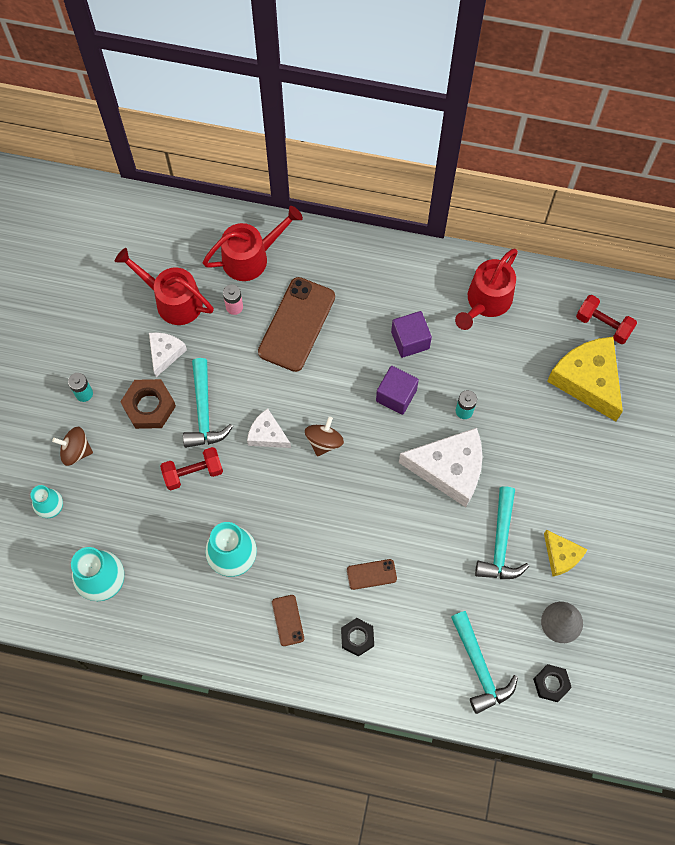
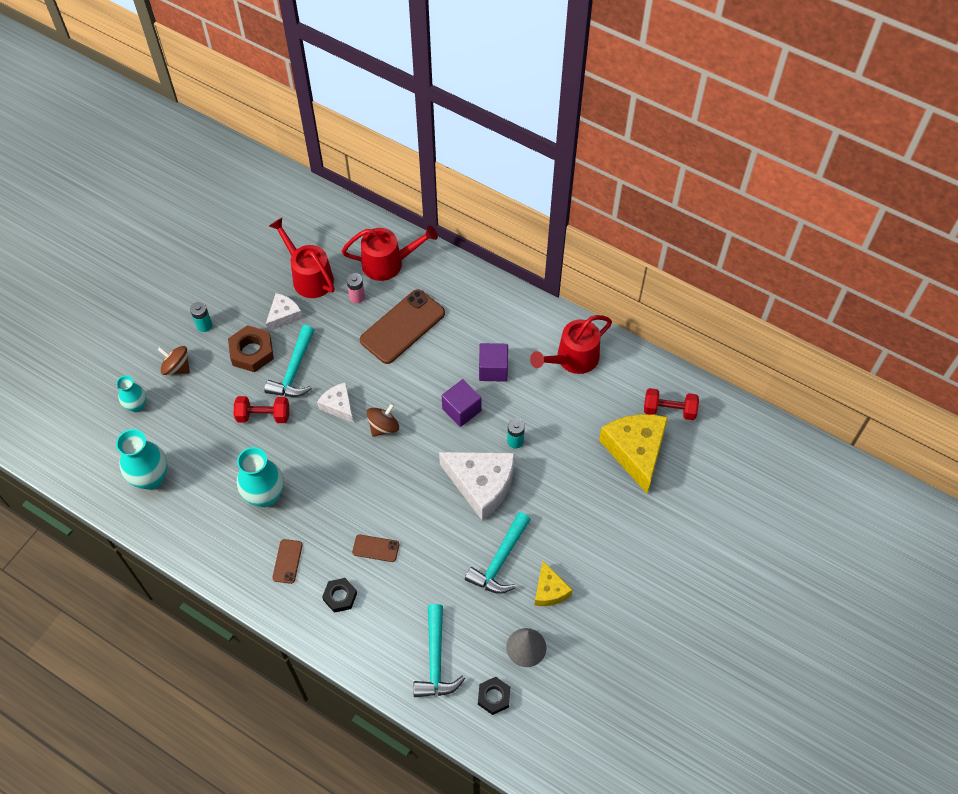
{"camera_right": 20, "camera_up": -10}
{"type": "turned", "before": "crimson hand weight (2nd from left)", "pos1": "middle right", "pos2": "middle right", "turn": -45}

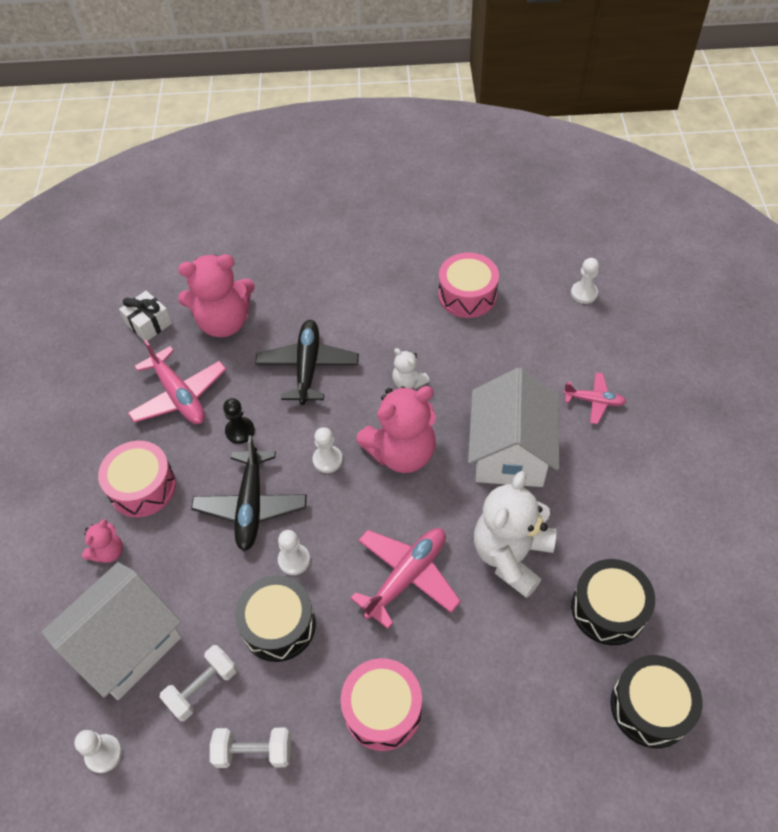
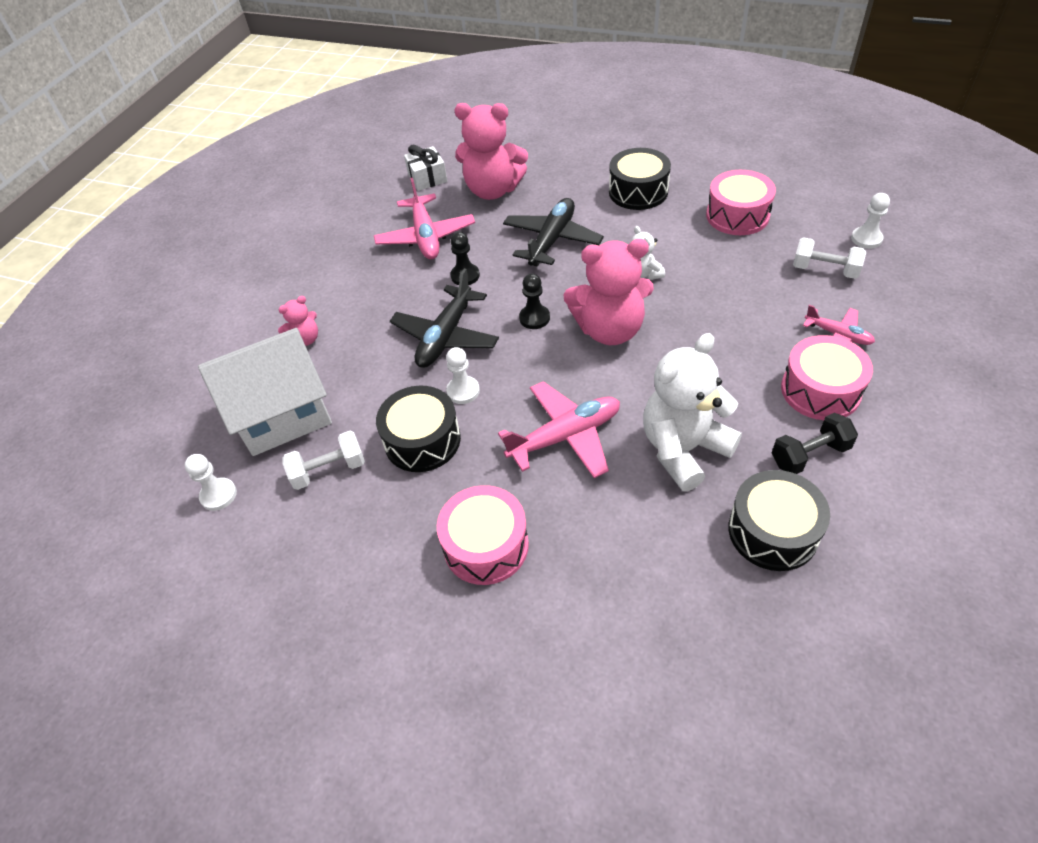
{"camera_right": 25, "camera_up": -5}
{"type": "removed", "before": "white cottage (2nd from left)", "pos1": "centre"}
{"type": "recoloured", "before": "white pawn (3rd from left)", "after": "ebony pawn (2nd from left)", "pos1": "centre", "pos2": "centre"}
{"type": "moved", "before": "rose-pink toy drum (1st from left in the first image)", "after": "rose-pink toy drum (3rd from left)", "pos1": "middle left", "pos2": "middle right"}
{"type": "moved", "before": "ebony toy drum (3rd from left in the first image)", "after": "ebony toy drum (2nd from left)", "pos1": "bottom right", "pos2": "top centre"}
{"type": "moved", "before": "white hand weight (2nd from left)", "pos1": "bottom left", "pos2": "top right"}
{"type": "added", "after": "ebony hand weight", "pos2": "middle right"}

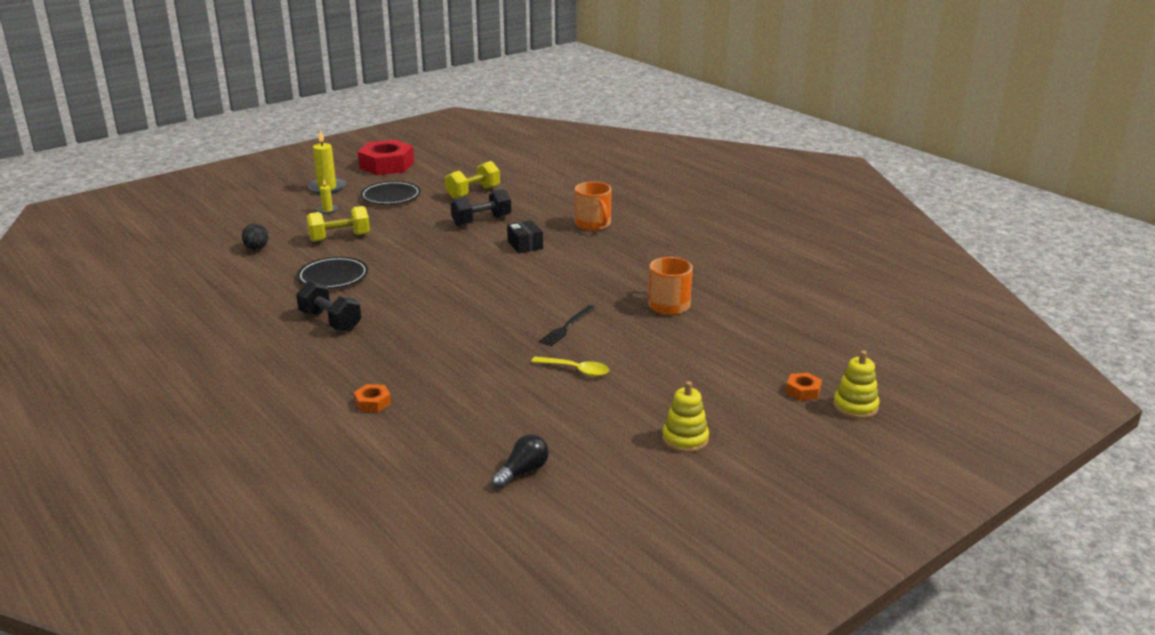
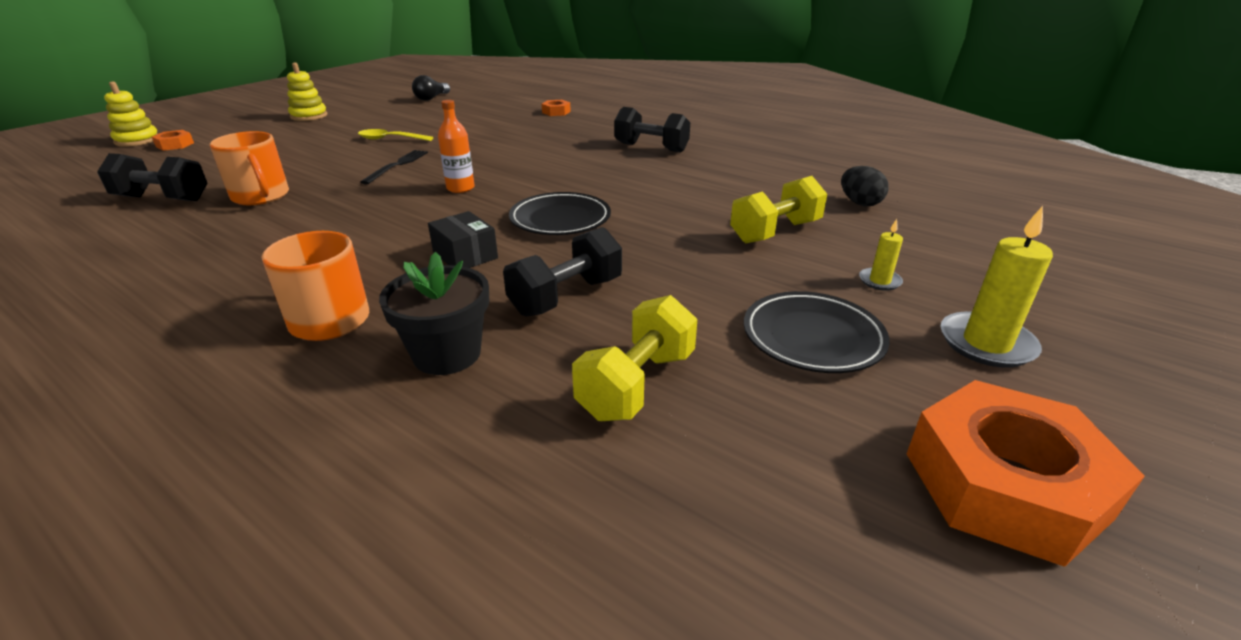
{"camera_right": 165, "camera_up": 5}
{"type": "recoloured", "before": "crimson nut", "after": "orange nut (3rd from left)", "pos1": "top centre", "pos2": "bottom right"}
{"type": "moved", "before": "ebony plate (1st from left)", "pos1": "middle left", "pos2": "top centre"}
{"type": "added", "after": "orange bottle", "pos2": "top centre"}
{"type": "added", "after": "ebony hand weight (1st from left)", "pos2": "top left"}
{"type": "added", "after": "ebony flower pot", "pos2": "centre"}

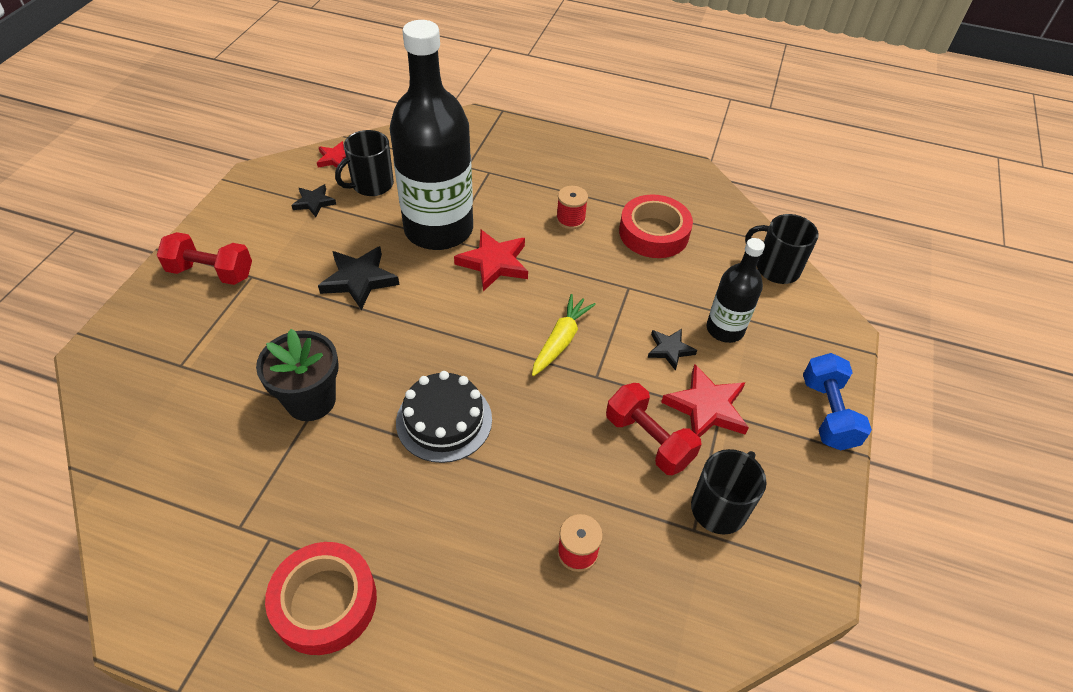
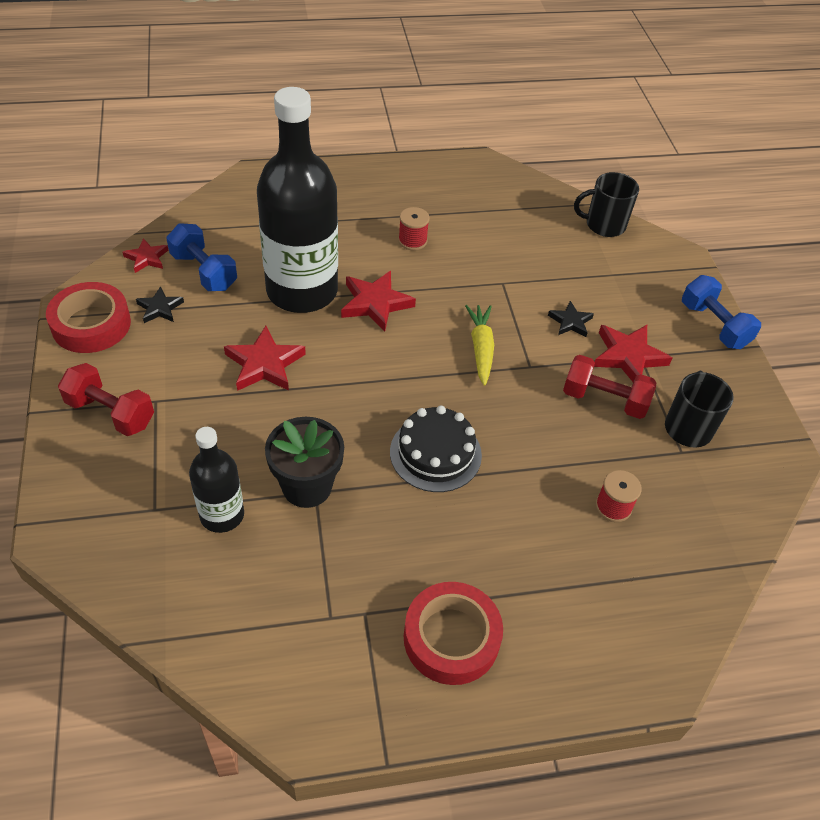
{"camera_right": -30, "camera_up": 0}
{"type": "replaced", "before": "ebony coffee mug (1st from left)", "after": "blue hand weight (1st from left)", "pos1": "top centre", "pos2": "top left"}
{"type": "moved", "before": "crimson sticky tape (2nd from left in the first image)", "after": "crimson sticky tape (1st from left)", "pos1": "top centre", "pos2": "middle left"}
{"type": "turned", "before": "crimson hand weight (1st from left)", "pos1": "middle left", "pos2": "middle left", "turn": 45}
{"type": "moved", "before": "ebony bottle (2nd from left in the first image)", "after": "ebony bottle (1st from left)", "pos1": "middle right", "pos2": "middle left"}
{"type": "recoloured", "before": "ebony star (2nd from left)", "after": "crimson star (2nd from left)", "pos1": "centre", "pos2": "middle left"}

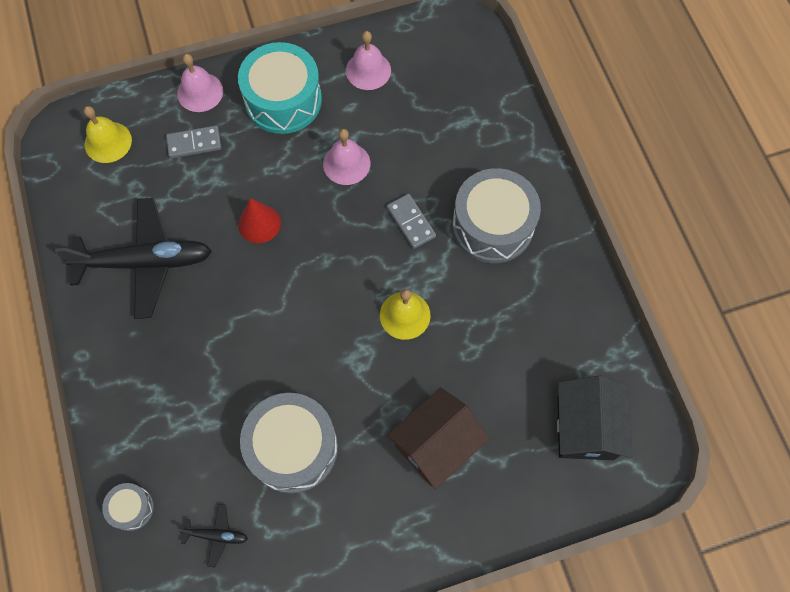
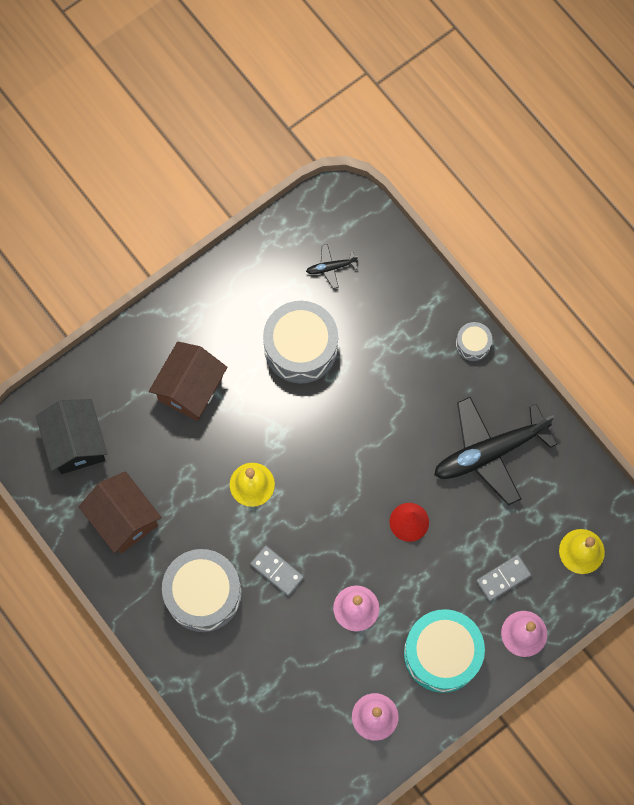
{"camera_right": 160, "camera_up": 5}
{"type": "moved", "before": "ash-grey toy drum (1st from left in the first image)", "after": "ash-grey toy drum (3rd from left)", "pos1": "bottom left", "pos2": "middle right"}
{"type": "added", "after": "dark brown cottage (1st from left)", "pos2": "middle left"}

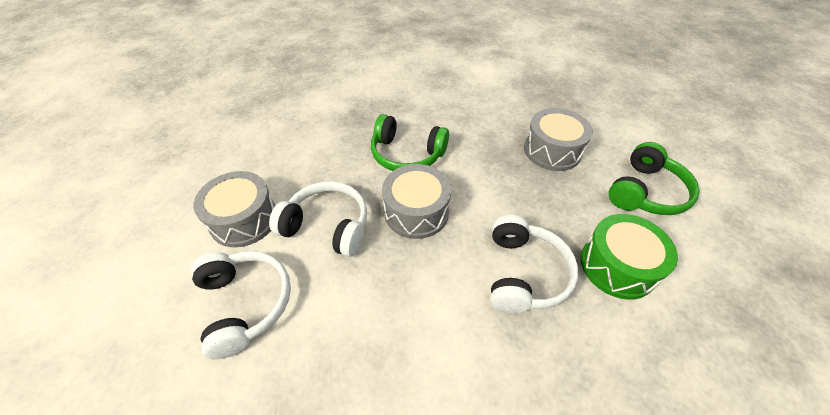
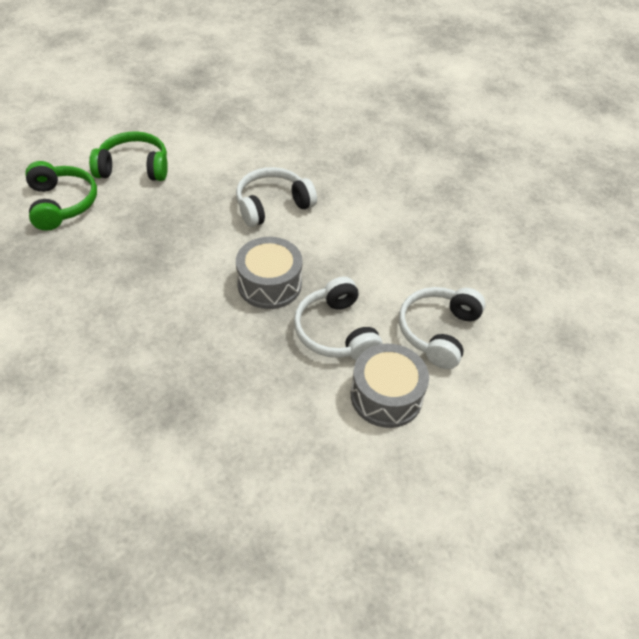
{"camera_right": -130, "camera_up": 0}
{"type": "removed", "before": "ash-grey toy drum (3rd from left)", "pos1": "middle right"}
{"type": "moved", "before": "green headset (1st from left)", "pos1": "centre", "pos2": "top left"}
{"type": "removed", "before": "green toy drum", "pos1": "middle right"}

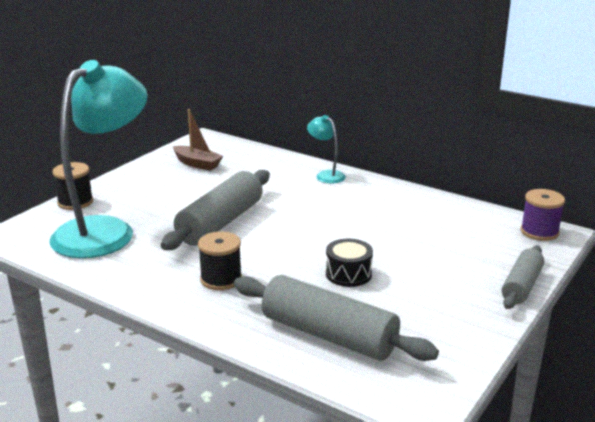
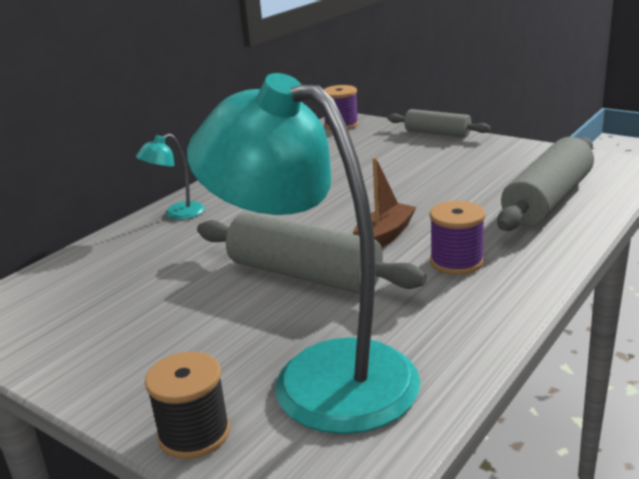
{"camera_right": -85, "camera_up": 0}
{"type": "moved", "before": "dark brown boat", "pos1": "top left", "pos2": "centre"}
{"type": "recoloured", "before": "ebony spool (2nd from left)", "after": "royal purple spool (2nd from left)", "pos1": "centre", "pos2": "middle right"}
{"type": "removed", "before": "ebony toy drum", "pos1": "centre"}

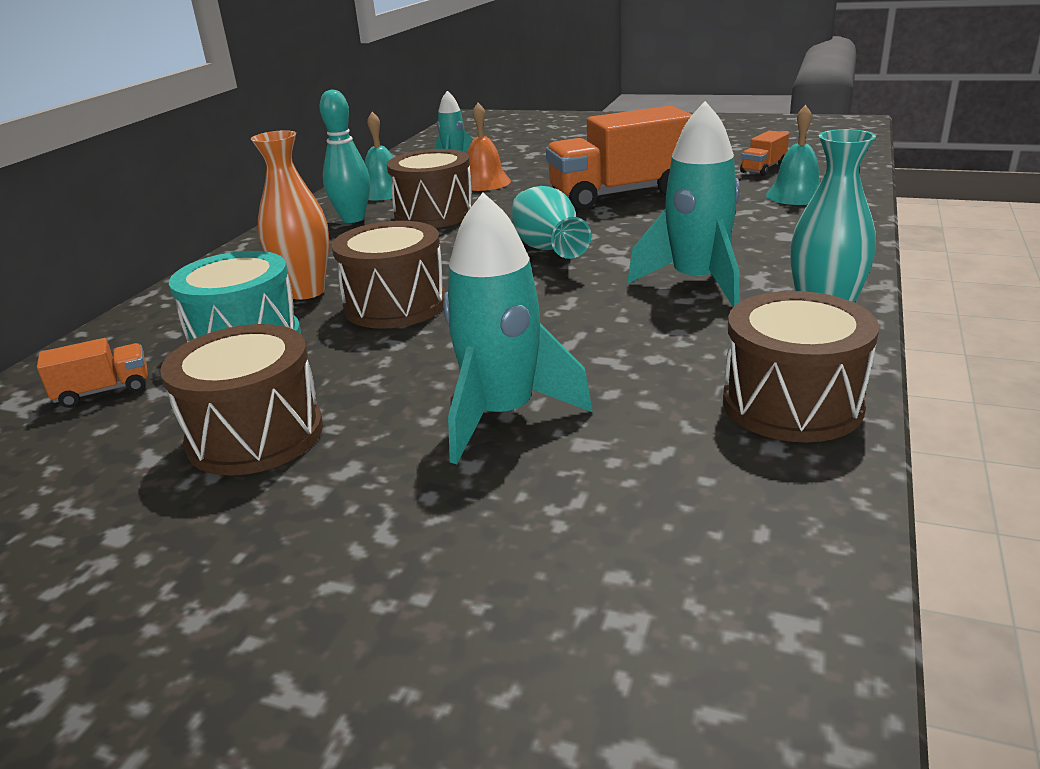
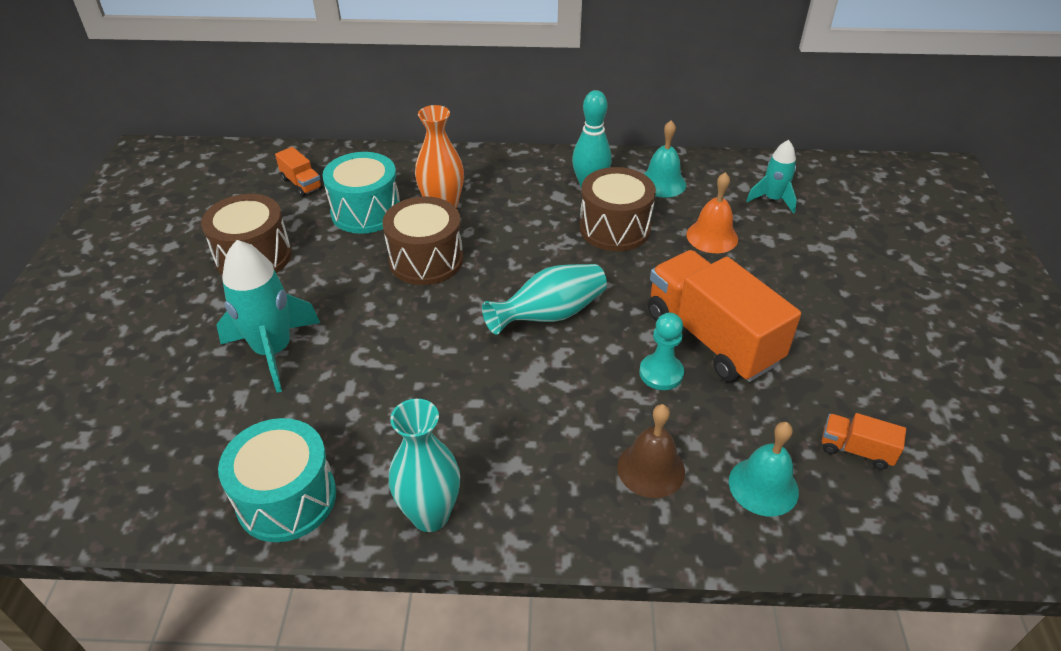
{"camera_right": 70, "camera_up": 15}
{"type": "removed", "before": "turquoise spaceship (3rd from left)", "pos1": "top centre"}
{"type": "recoloured", "before": "dark brown toy drum (4th from left)", "after": "turquoise toy drum (1st from left)", "pos1": "middle right", "pos2": "bottom left"}
{"type": "added", "after": "turquoise pawn", "pos2": "centre"}
{"type": "added", "after": "dark brown school bell", "pos2": "bottom centre"}

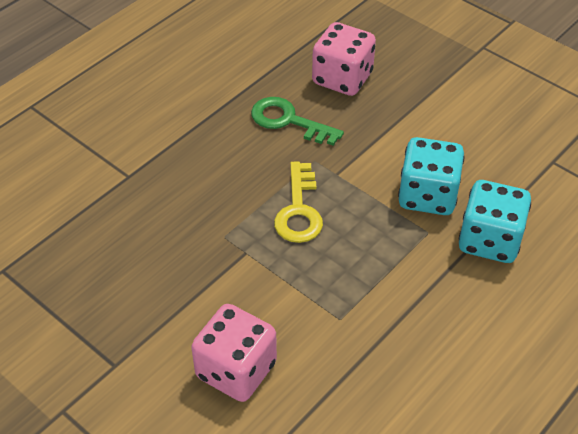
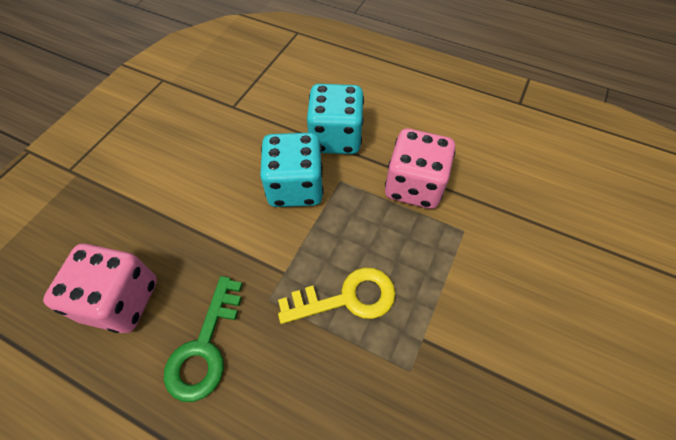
{"camera_right": -105, "camera_up": 10}
{"type": "moved", "before": "rose-pink game die (1st from left in the first image)", "after": "rose-pink game die (2nd from left)", "pos1": "bottom centre", "pos2": "centre"}

